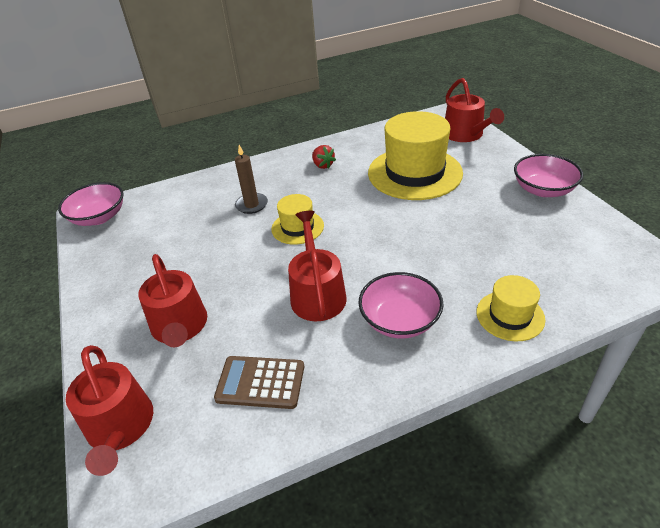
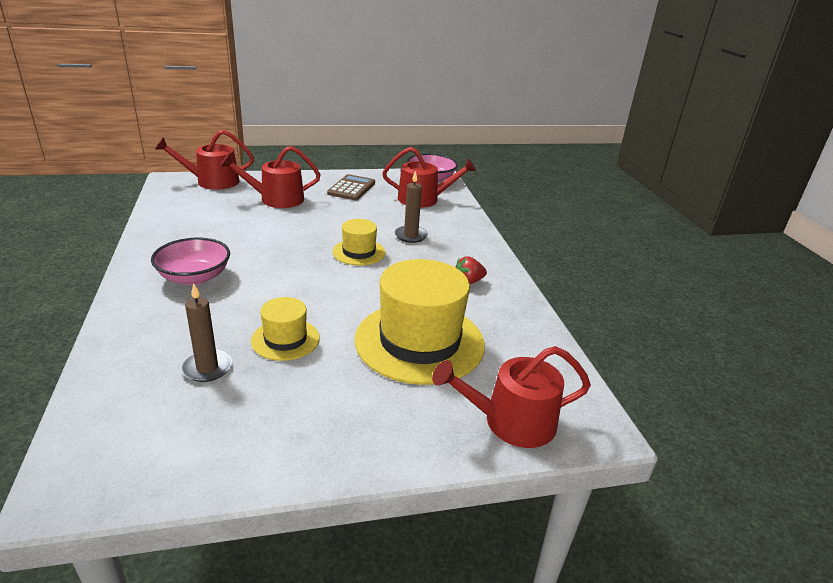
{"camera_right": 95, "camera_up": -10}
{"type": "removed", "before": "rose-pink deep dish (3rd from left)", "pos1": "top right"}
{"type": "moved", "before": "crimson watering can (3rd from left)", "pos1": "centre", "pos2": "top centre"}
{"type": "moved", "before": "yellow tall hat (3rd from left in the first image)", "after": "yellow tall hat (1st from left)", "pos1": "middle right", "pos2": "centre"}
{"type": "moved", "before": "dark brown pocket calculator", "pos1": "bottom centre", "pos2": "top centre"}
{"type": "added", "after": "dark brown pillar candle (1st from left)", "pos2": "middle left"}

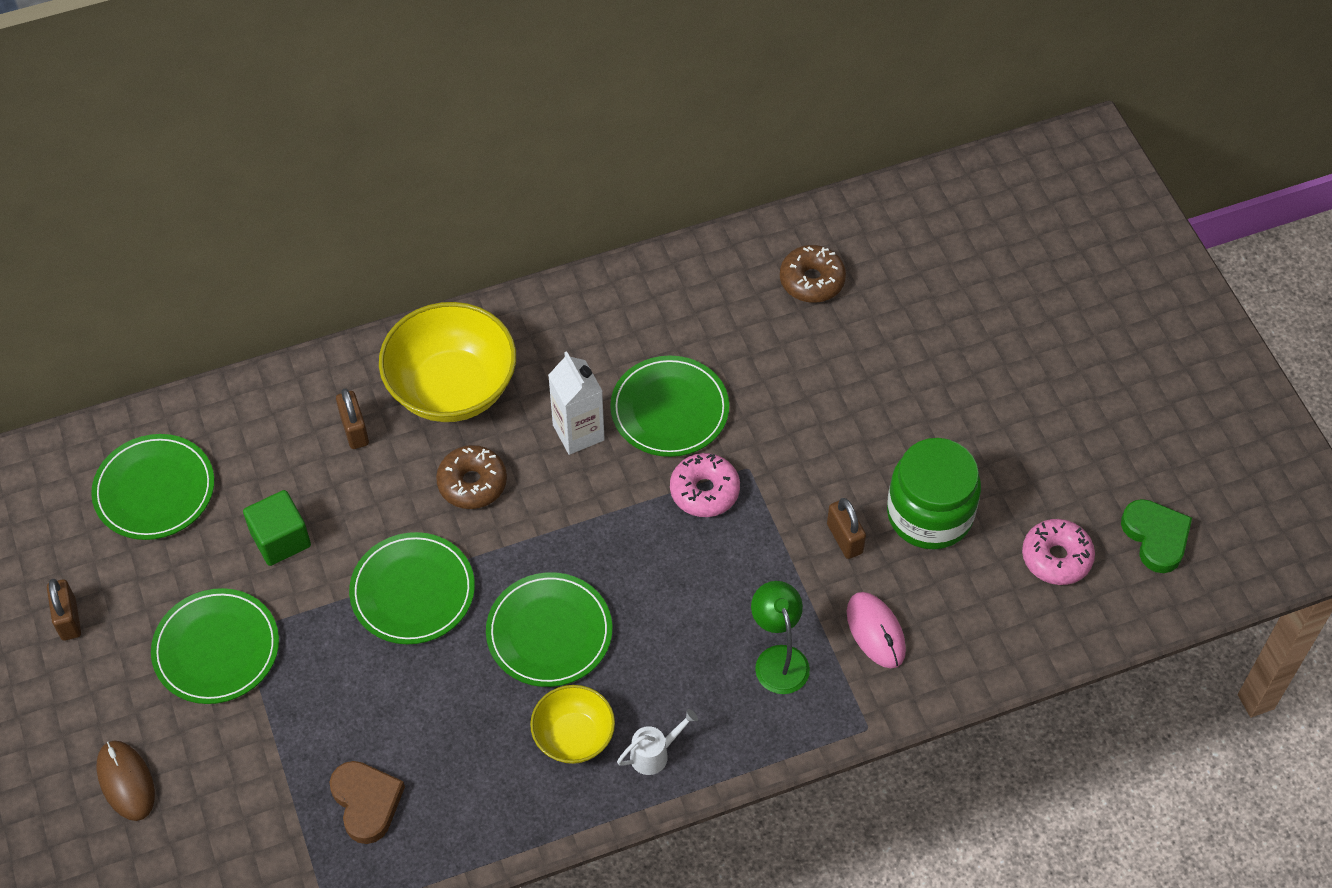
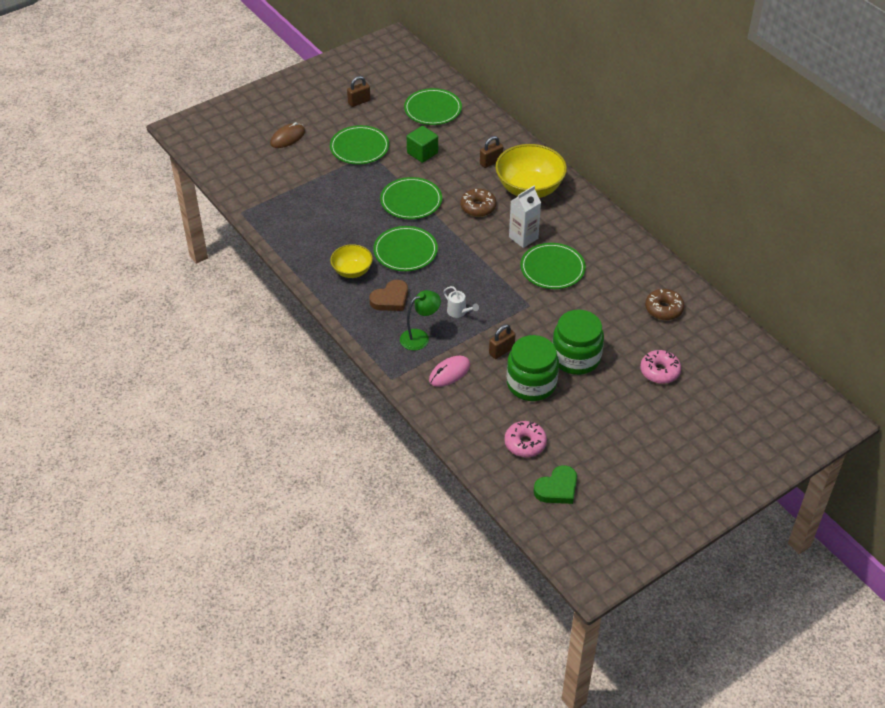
{"camera_right": 75, "camera_up": -10}
{"type": "moved", "before": "rose-pink doughnut (1st from left in the first image)", "after": "rose-pink doughnut (2nd from left)", "pos1": "centre", "pos2": "middle right"}
{"type": "moved", "before": "white watering can", "pos1": "bottom centre", "pos2": "centre"}
{"type": "moved", "before": "dark brown heart shape", "pos1": "bottom left", "pos2": "centre"}
{"type": "added", "after": "green preserve jar (2nd from left)", "pos2": "centre"}

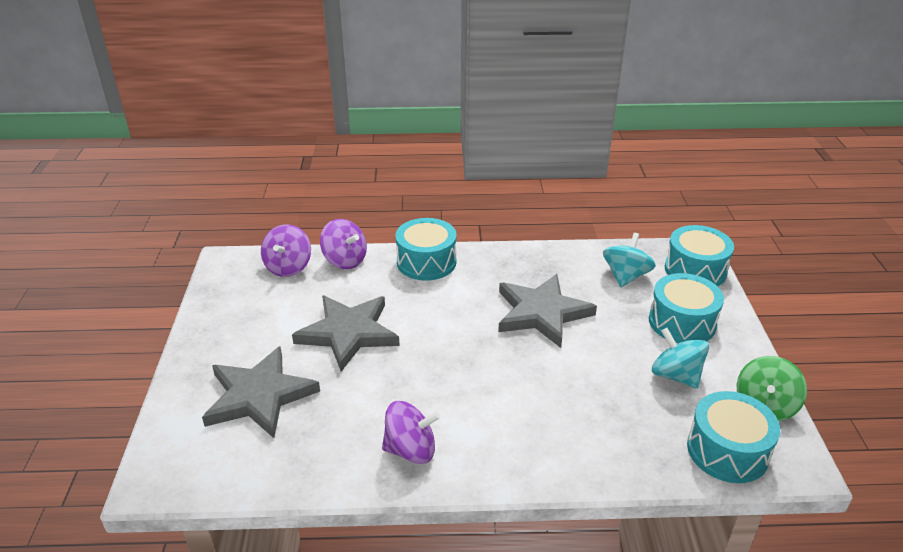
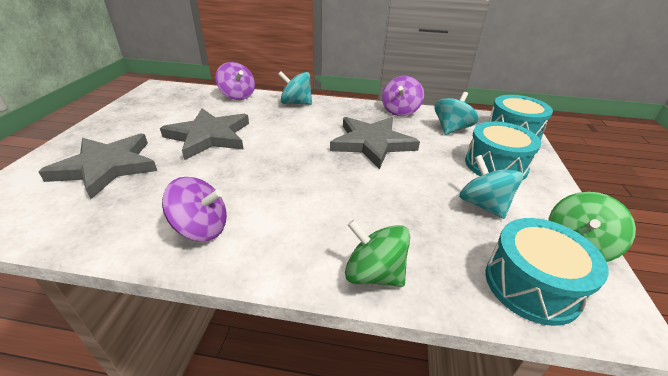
{"camera_right": 10, "camera_up": 0}
{"type": "replaced", "before": "turquoise toy drum (1st from left)", "after": "turquoise whirligig (1st from left)", "pos1": "centre", "pos2": "top centre"}
{"type": "moved", "before": "royal purple whirligig (1st from left in the first image)", "after": "royal purple whirligig (3rd from left)", "pos1": "middle left", "pos2": "top centre"}
{"type": "added", "after": "green whirligig (1st from left)", "pos2": "bottom centre"}

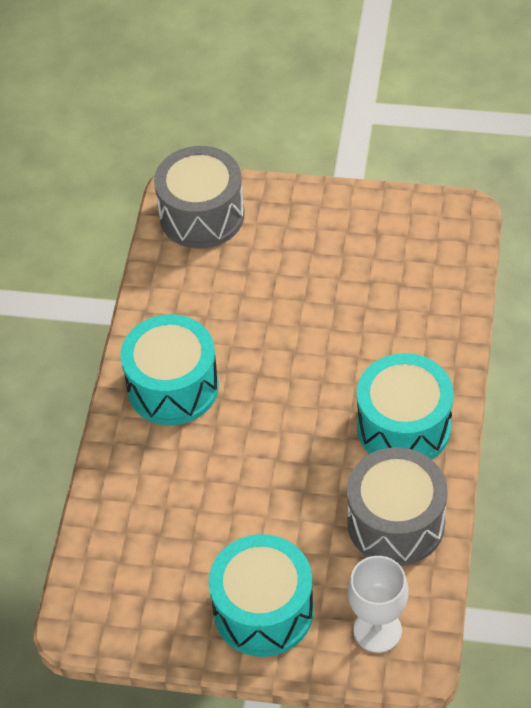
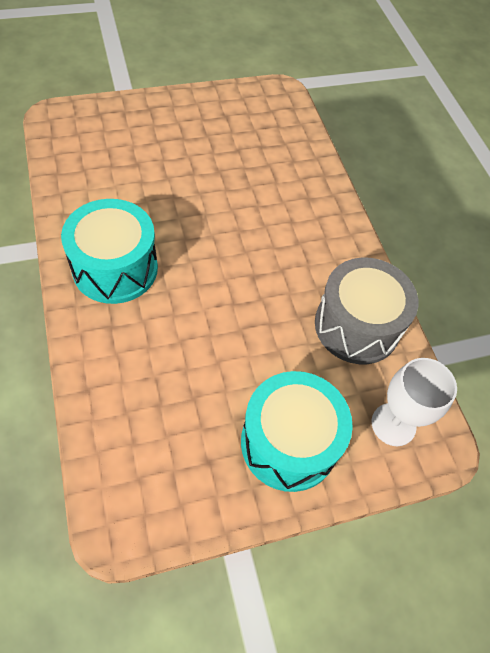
{"camera_right": -35, "camera_up": 5}
{"type": "removed", "before": "ash-grey toy drum (1st from left)", "pos1": "top centre"}
{"type": "removed", "before": "turquoise toy drum (3rd from left)", "pos1": "middle right"}

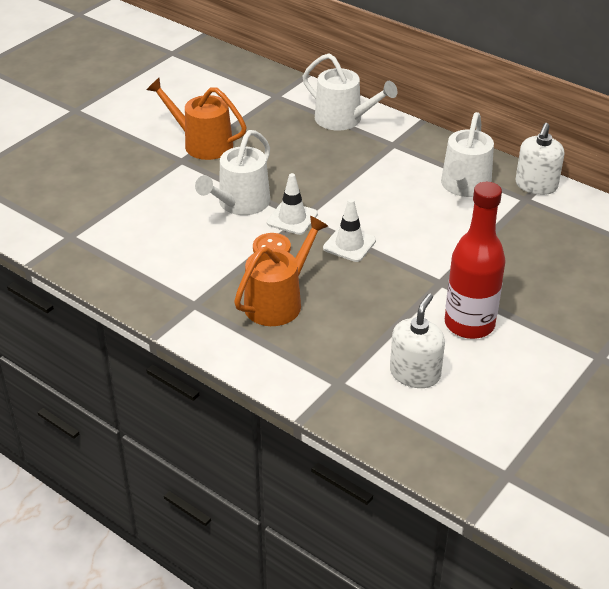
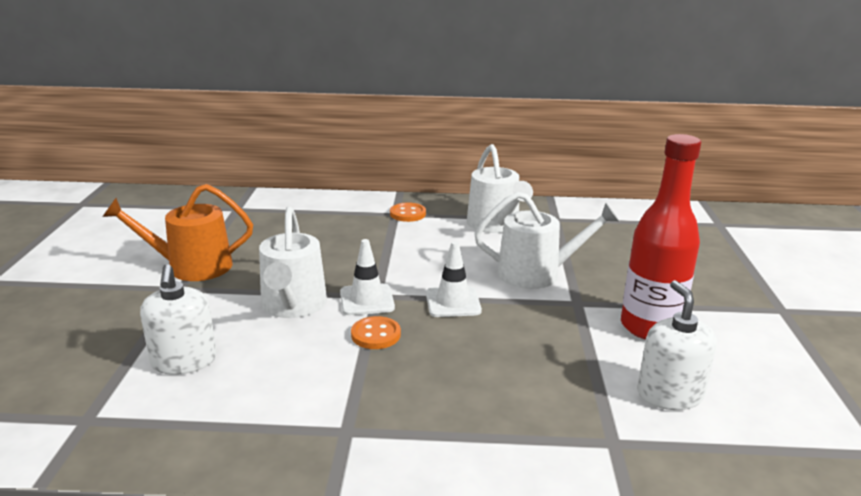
{"camera_right": -35, "camera_up": -15}
{"type": "moved", "before": "white watering can (2nd from left in the first image)", "after": "white watering can (3rd from left)", "pos1": "top centre", "pos2": "centre"}
{"type": "moved", "before": "white pump bottle (2nd from left in the first image)", "after": "white pump bottle (1st from left)", "pos1": "top right", "pos2": "middle left"}
{"type": "removed", "before": "orange watering can (2nd from left)", "pos1": "centre"}
{"type": "added", "after": "orange sewing button (2nd from left)", "pos2": "centre"}

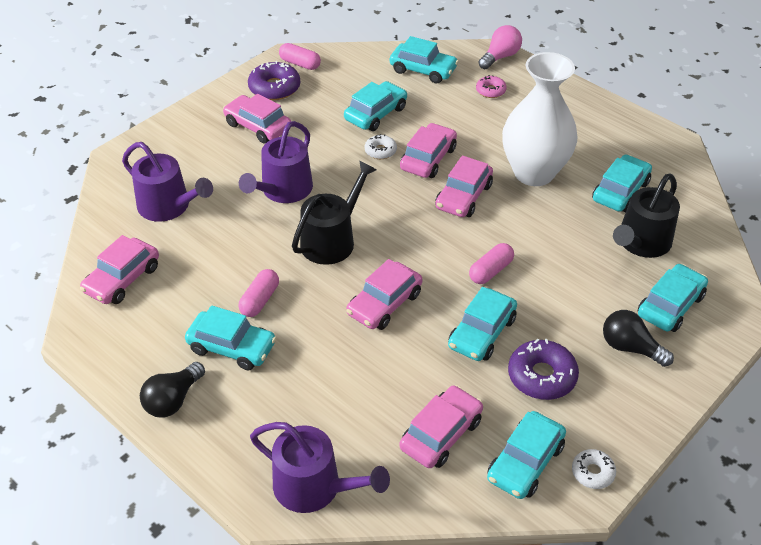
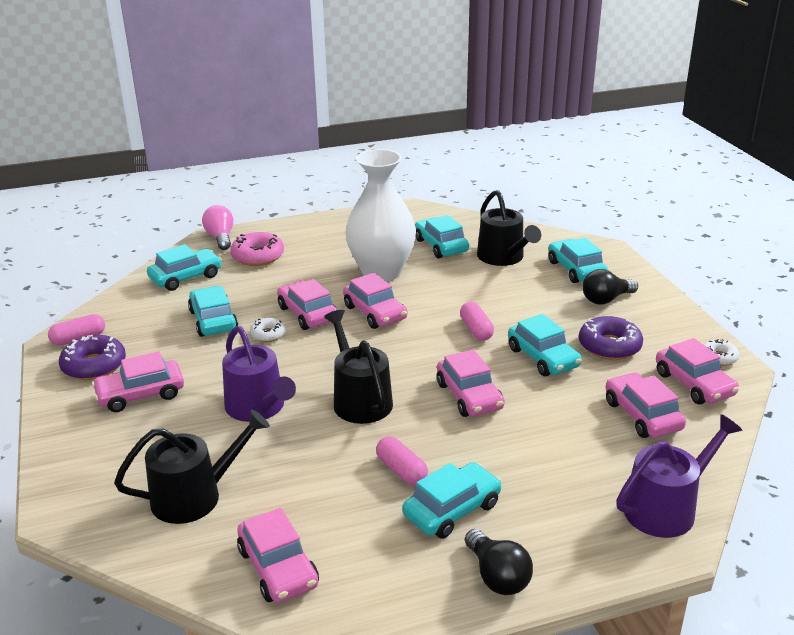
{"camera_right": -60, "camera_up": -15}
{"type": "resized", "before": "rose-pink doughnut", "pos1": "top centre", "pos2": "middle left", "scale": 1.73}
{"type": "recoloured", "before": "royal purple watering can (1st from left)", "after": "ebony watering can (1st from left)", "pos1": "middle left", "pos2": "bottom left"}
{"type": "recoloured", "before": "turquoise toy car (5th from left)", "after": "rose-pink toy car (7th from left)", "pos1": "bottom right", "pos2": "middle right"}

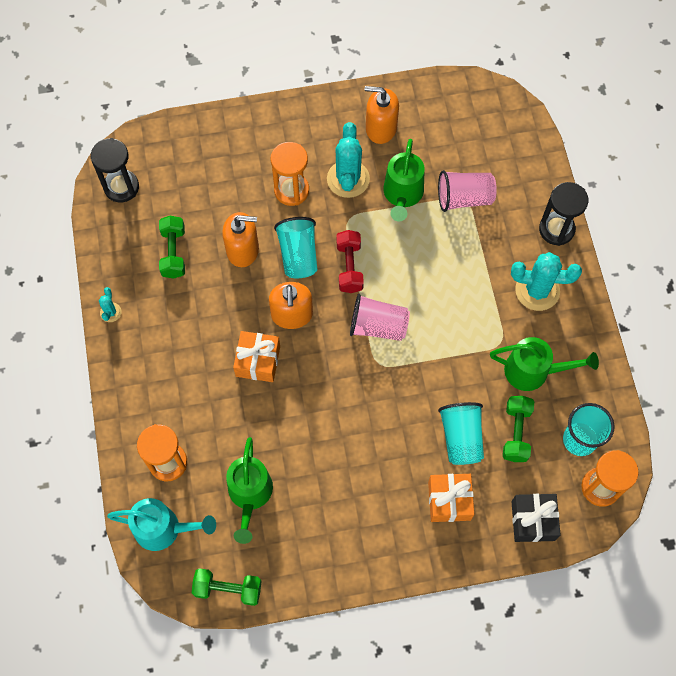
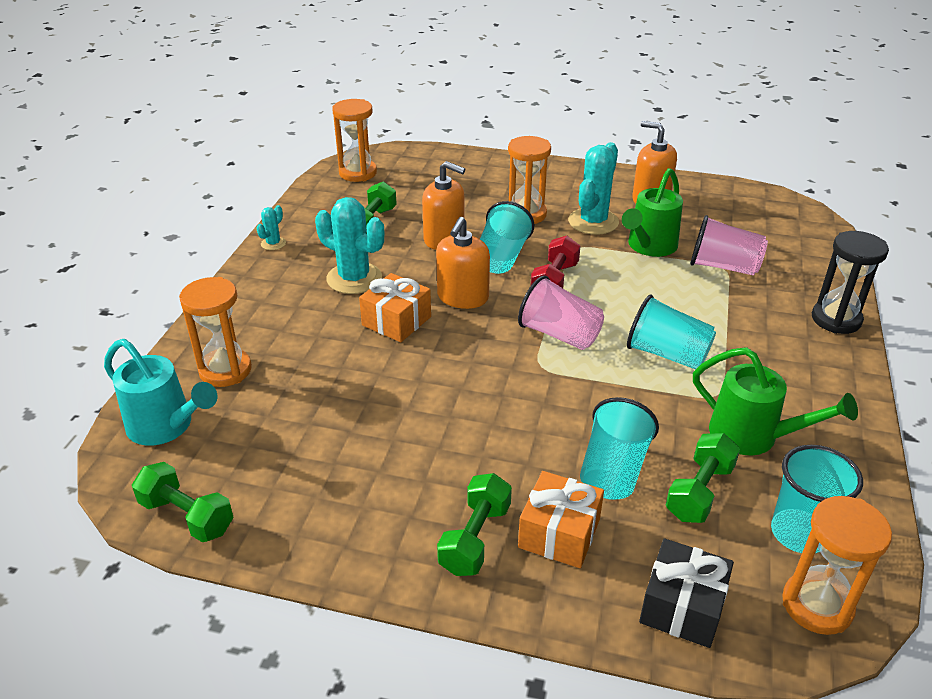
{"camera_right": 25, "camera_up": -30}
{"type": "recoloured", "before": "ebony hourglass (1st from left)", "after": "orange hourglass (2nd from left)", "pos1": "top left", "pos2": "top centre"}
{"type": "moved", "before": "turquoise saguaro cactus (3rd from left in the first image)", "after": "turquoise saguaro cactus (2nd from left)", "pos1": "middle right", "pos2": "centre"}
{"type": "removed", "before": "green watering can (1st from left)", "pos1": "bottom centre"}
{"type": "added", "after": "turquoise beaker (3rd from left)", "pos2": "middle right"}
{"type": "added", "after": "green hand weight (3rd from left)", "pos2": "bottom centre"}

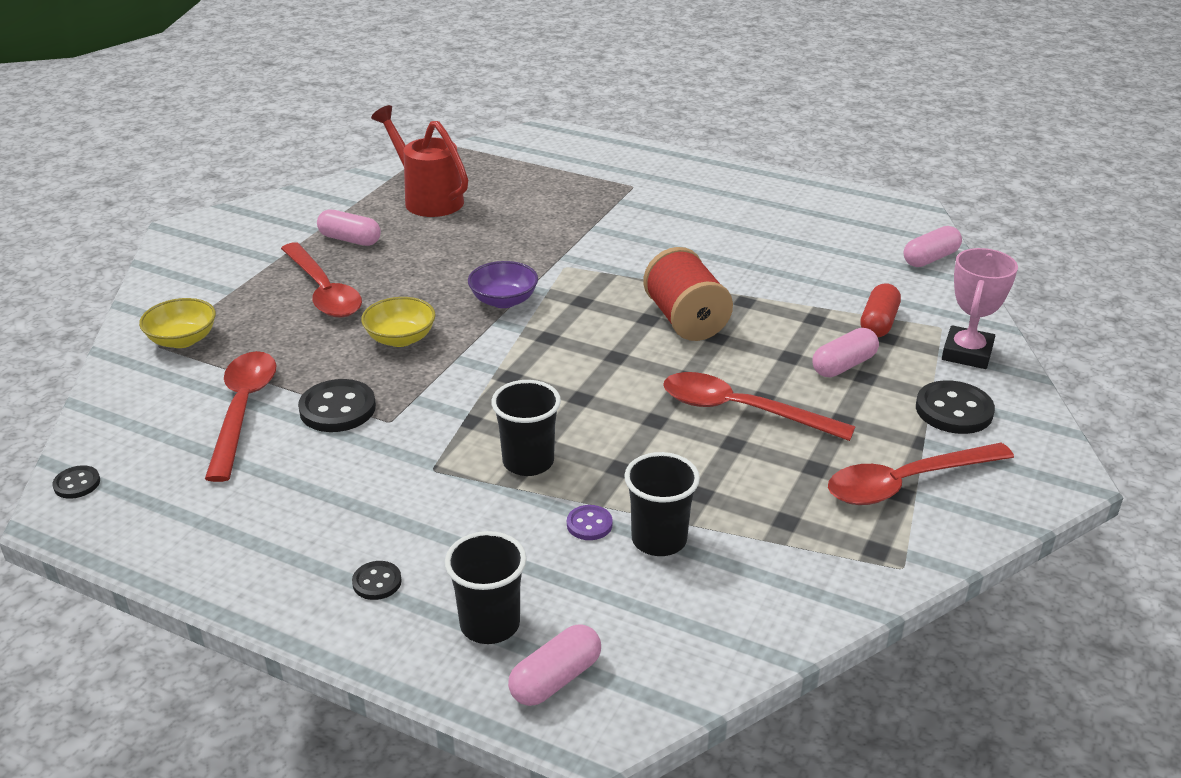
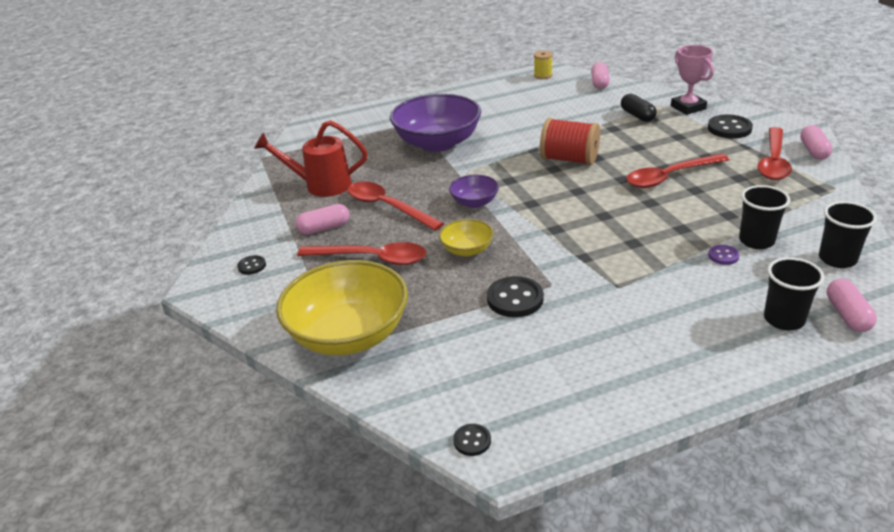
{"camera_right": -45, "camera_up": 0}
{"type": "recoloured", "before": "crimson pill shape", "after": "ebony pill shape", "pos1": "middle right", "pos2": "top right"}
{"type": "resized", "before": "yellow deep dish (1st from left)", "pos1": "middle left", "pos2": "centre", "scale": 2.08}
{"type": "moved", "before": "rose-pink pill shape (3rd from left)", "pos1": "middle right", "pos2": "top right"}
{"type": "moved", "before": "crimson tablespoon (1st from left in the first image)", "after": "crimson tablespoon (2nd from left)", "pos1": "middle left", "pos2": "centre"}
{"type": "moved", "before": "ebony beaker (2nd from left in the first image)", "after": "ebony beaker (3rd from left)", "pos1": "centre", "pos2": "middle right"}
{"type": "moved", "before": "ebony sewing button (3rd from left in the first image)", "after": "ebony sewing button (1st from left)", "pos1": "bottom left", "pos2": "middle left"}
{"type": "added", "after": "yellow spool", "pos2": "top centre"}
{"type": "added", "after": "royal purple deep dish (1st from left)", "pos2": "top centre"}

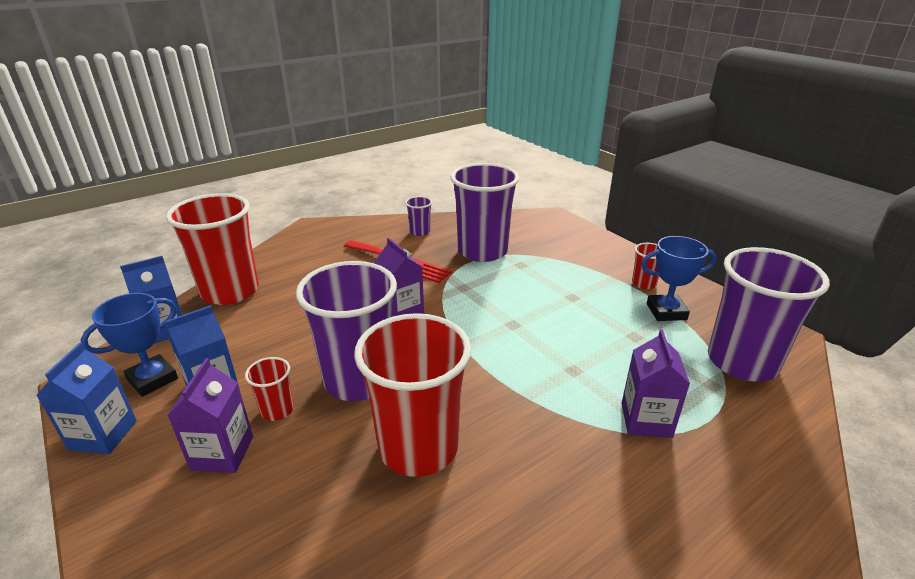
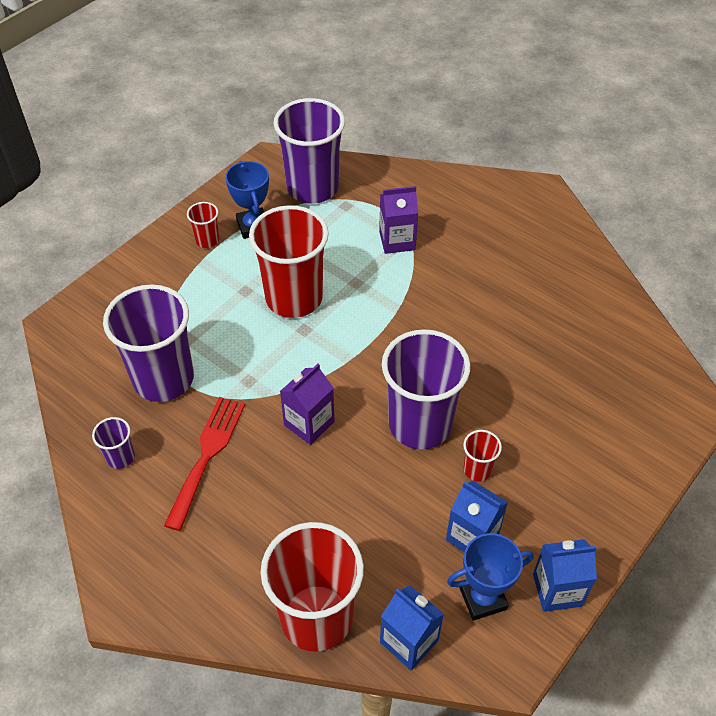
{"camera_right": -105, "camera_up": 20}
{"type": "turned", "before": "blue trophy (1st from left in the first image)", "pos1": "middle left", "pos2": "bottom right", "turn": -45}
{"type": "moved", "before": "crimson beaker (3rd from left in the first image)", "after": "crimson beaker (2nd from left)", "pos1": "bottom centre", "pos2": "centre"}
{"type": "removed", "before": "royal purple carton (1st from left)", "pos1": "bottom left"}

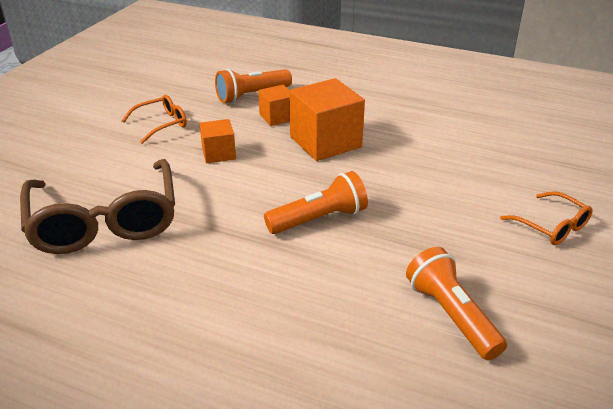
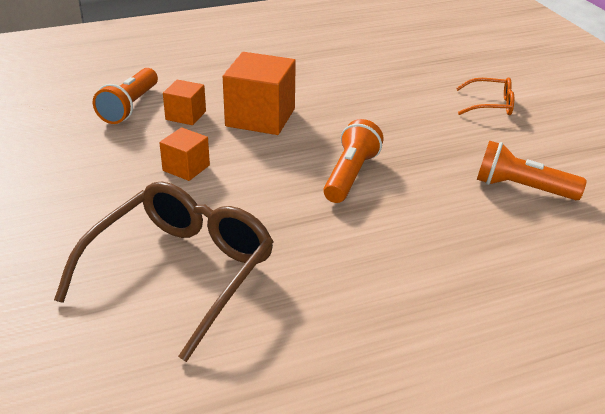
{"camera_right": -45, "camera_up": 0}
{"type": "removed", "before": "orange eyeglasses (1st from left)", "pos1": "top left"}
{"type": "turned", "before": "dark brown eyeglasses", "pos1": "middle left", "pos2": "middle left", "turn": -90}

